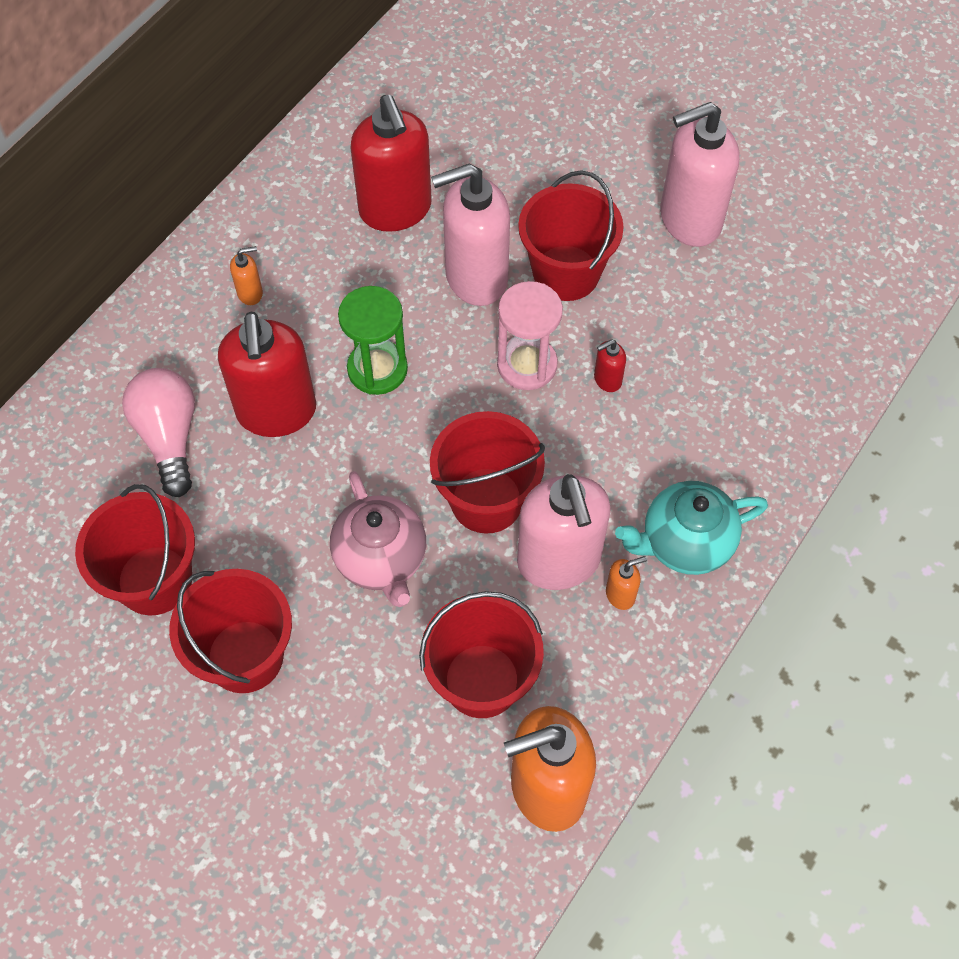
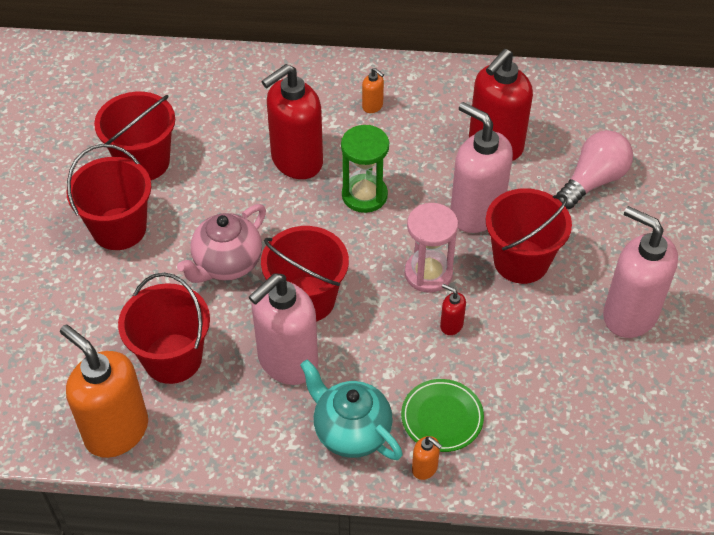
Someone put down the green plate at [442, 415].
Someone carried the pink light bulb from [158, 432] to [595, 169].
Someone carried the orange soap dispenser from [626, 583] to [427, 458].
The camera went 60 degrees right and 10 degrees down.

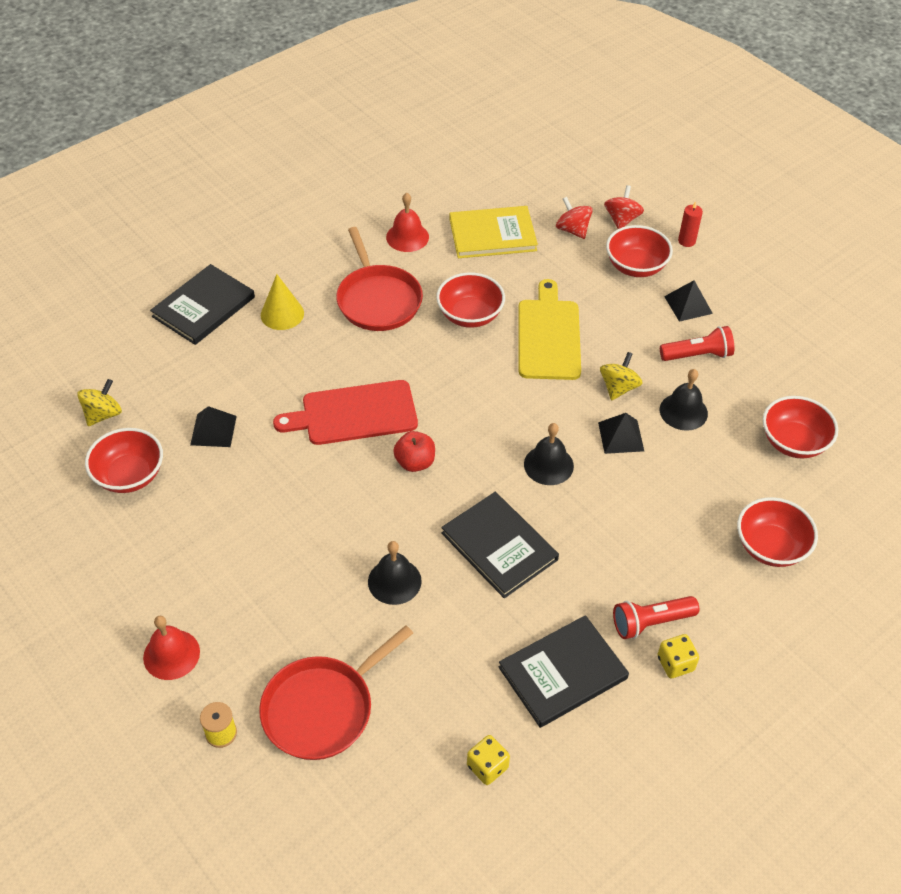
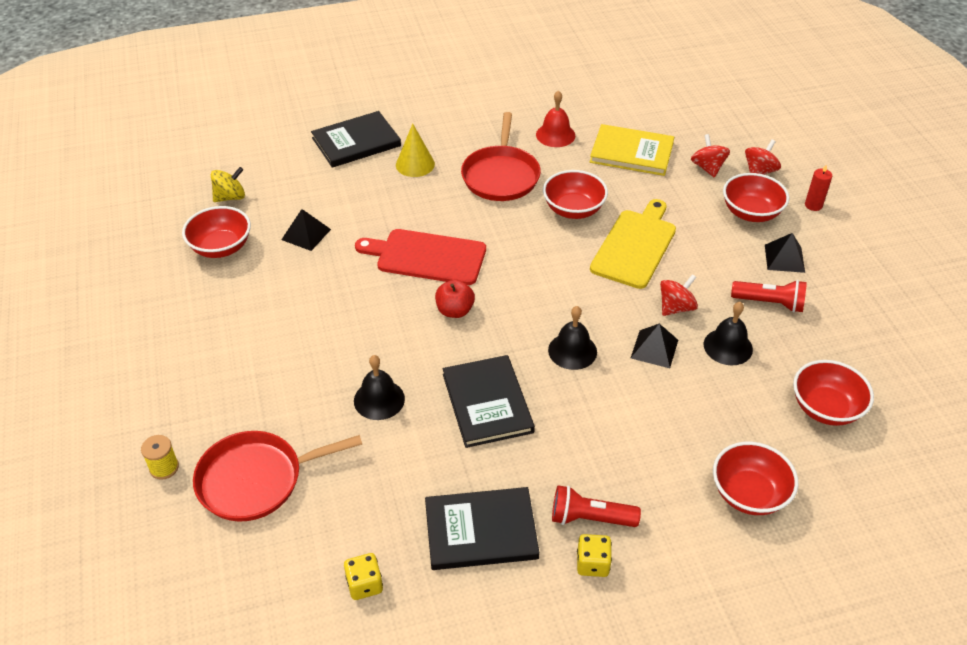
Someone took away the red bell at [171, 648].
Someone repainted the yellow spinning top at [621, 376], which became the red spinning top at [679, 295].
The camera went 25 degrees right and 5 degrees down.

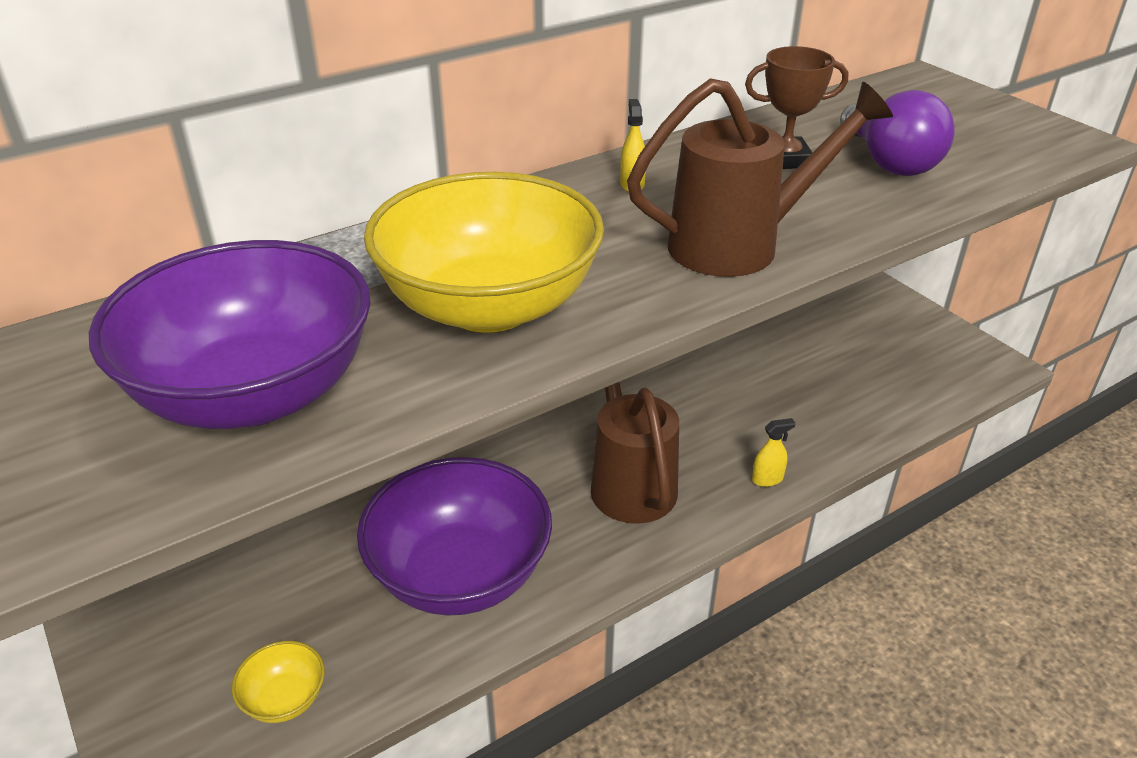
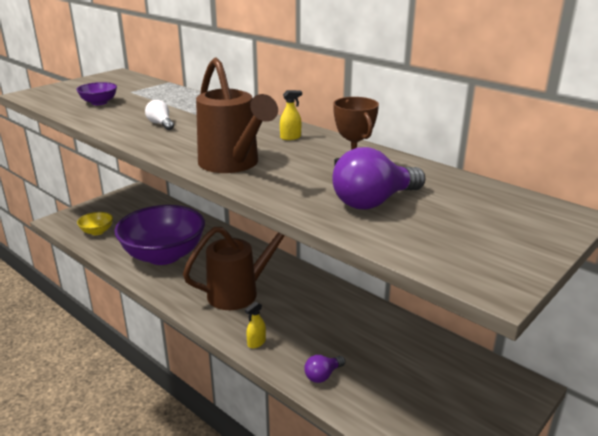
Someone put down the purple light bulb at [324, 369].
Someone swapped the yellow bowl at [484, 252] for the white light bulb at [159, 115].
Someone rotated the yellow spray bottle at [774, 452] by 75 degrees clockwise.
Someone scaled the purple bowl at [230, 334] by 0.42.
The camera went 75 degrees right and 10 degrees down.

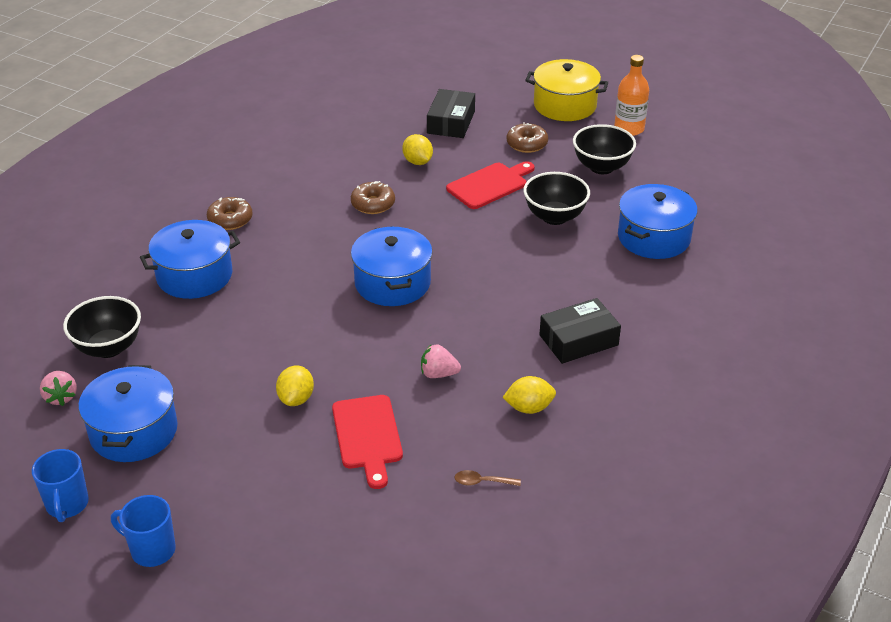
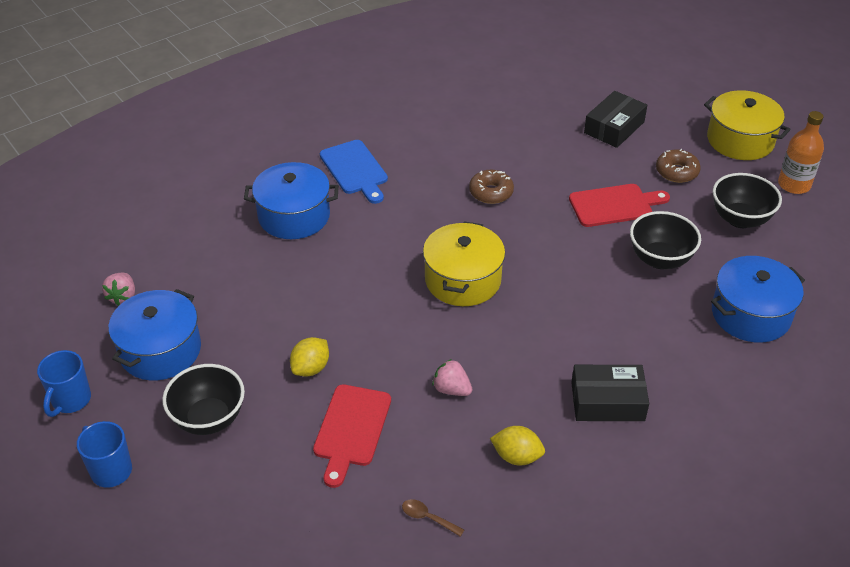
Someone took away the yellow lemon at [417, 149].
Someone carried the black bowl from [102, 327] to [203, 399].
Someone swapped the brown donut at [230, 213] for the blue cutting board at [354, 172].
Someone repainted the blue pot at [392, 266], which became the yellow pot at [464, 263].
The camera went 25 degrees right and 5 degrees up.

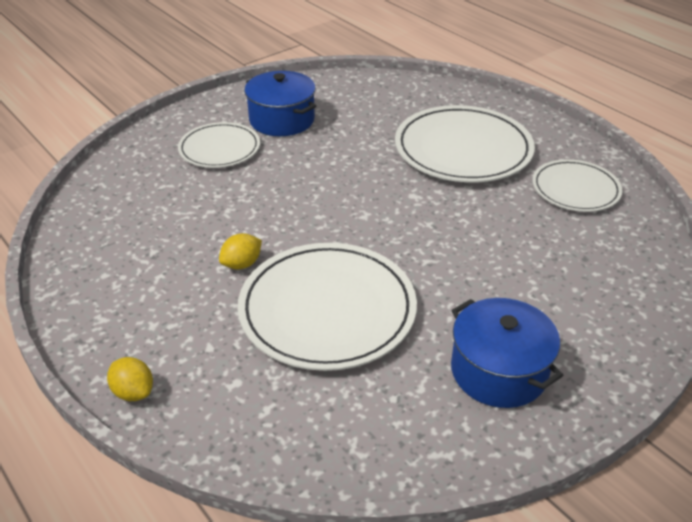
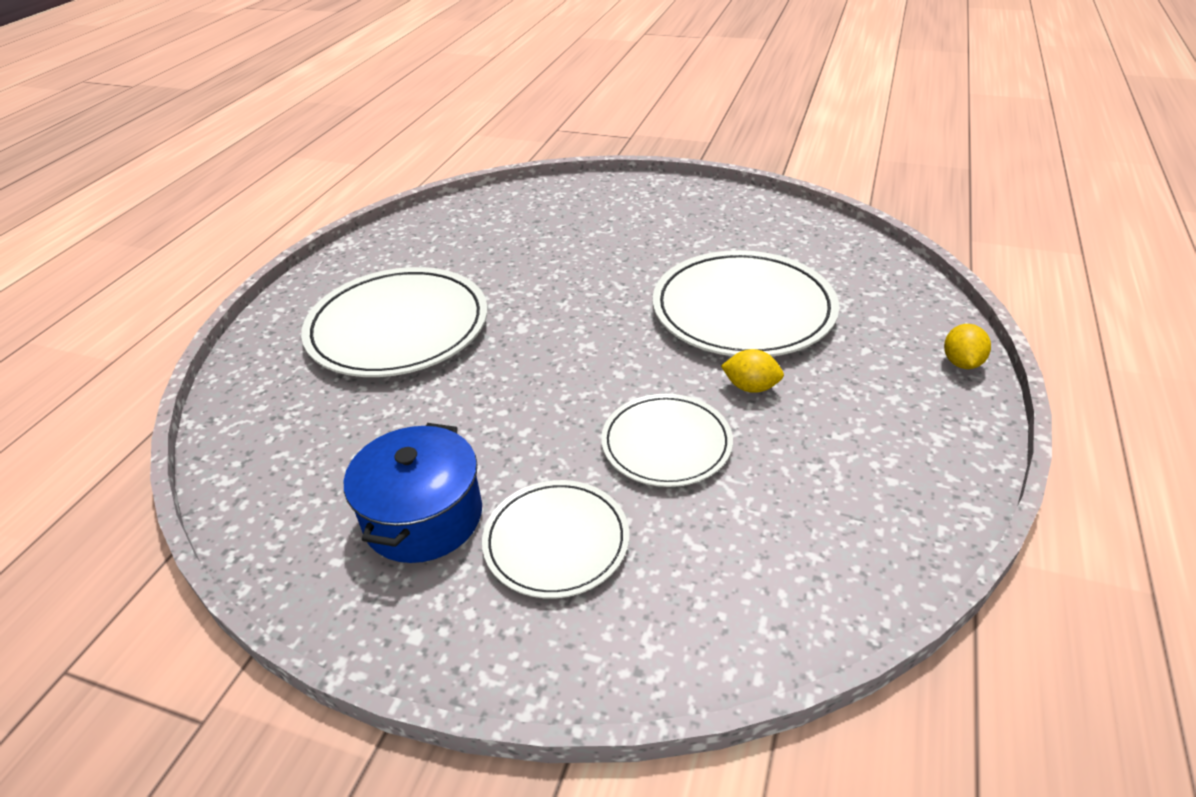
Someone took away the blue pot at [507, 353].
Someone carried the white plate from [577, 185] to [667, 440].
The camera went 120 degrees left and 0 degrees up.

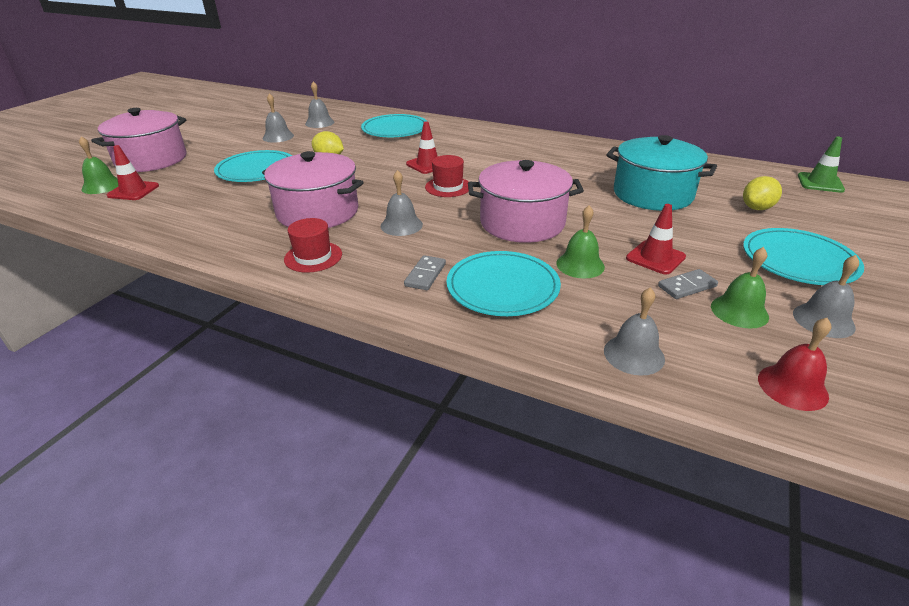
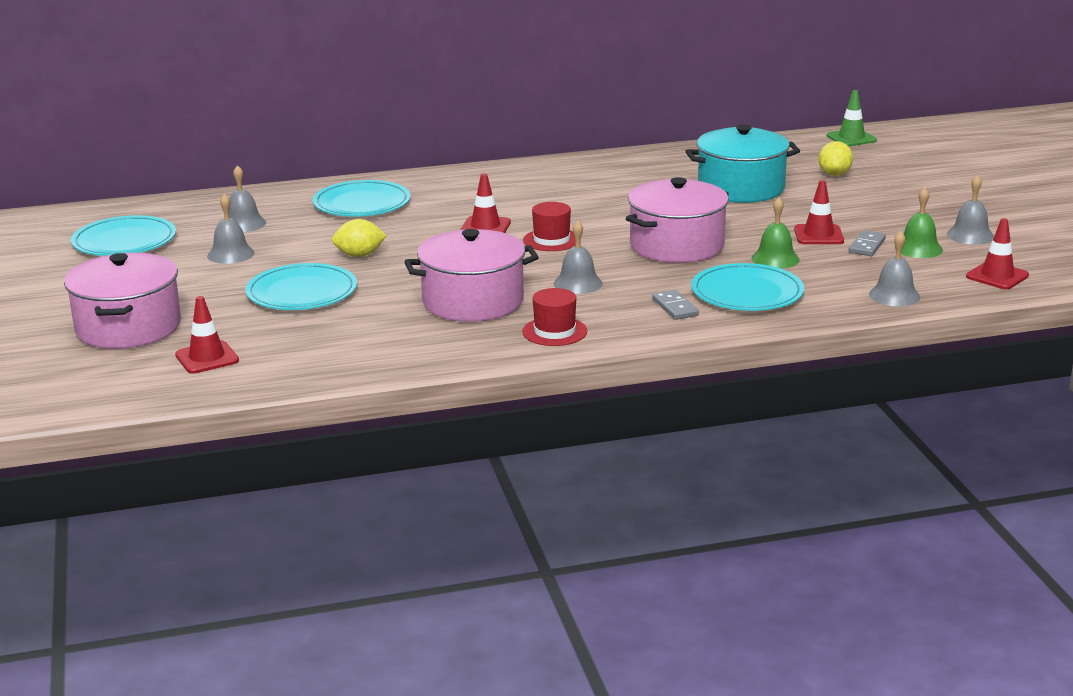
Someone took away the green bell at [98, 165].
Someone carried the turquoise plate from [803, 256] to [123, 235].
Someone swapped the red bell at [795, 364] for the red traffic cone at [997, 253].
The camera went 40 degrees left and 10 degrees down.

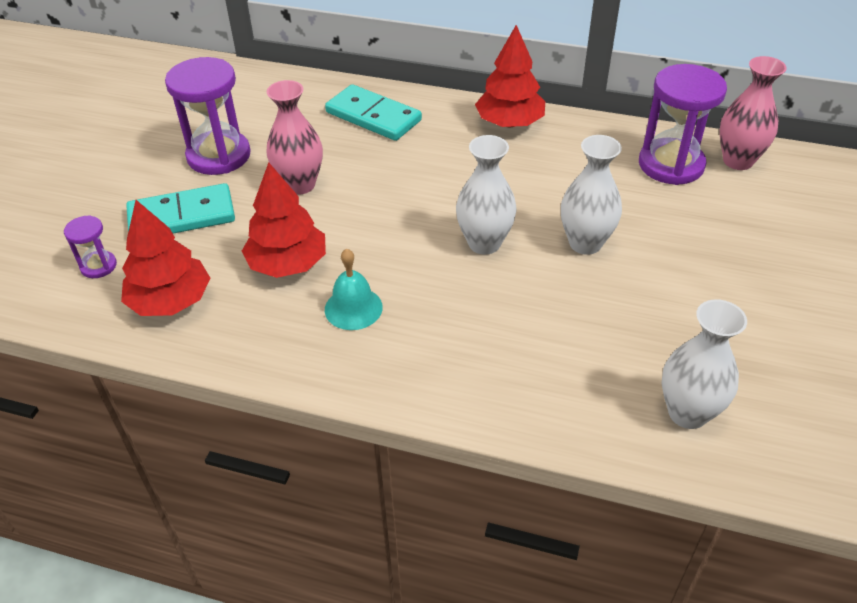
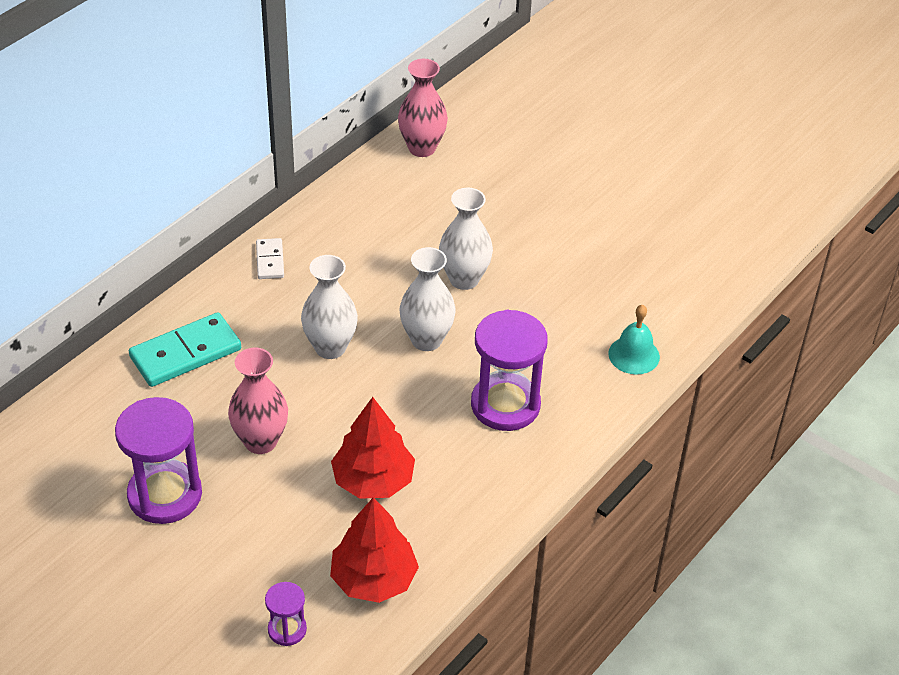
Someone took away the turquoise domino at [180, 208].
Someone carried the turquoise bell from [354, 289] to [634, 339].
Someone carried the purple hourglass from [683, 124] to [509, 370].
Someone carried the white vase from [704, 364] to [329, 307].
Someone swapped the red tree at [510, 76] for the white domino at [270, 258].
The camera went 70 degrees left and 0 degrees up.

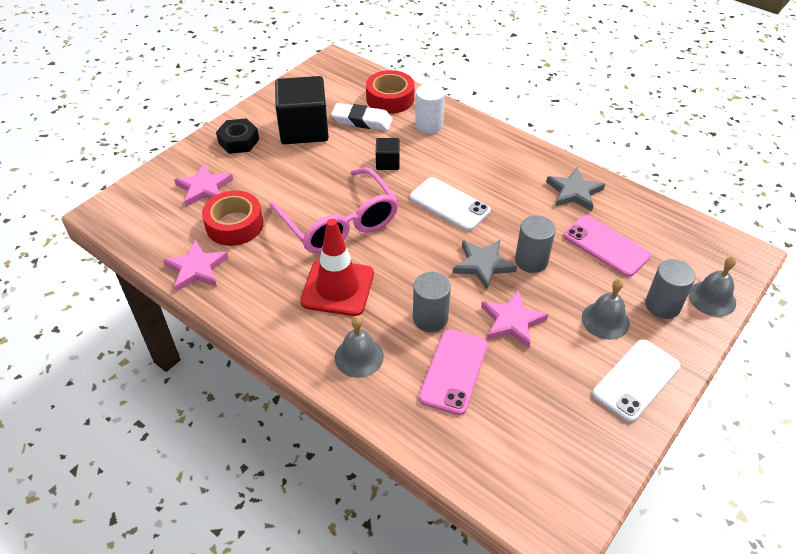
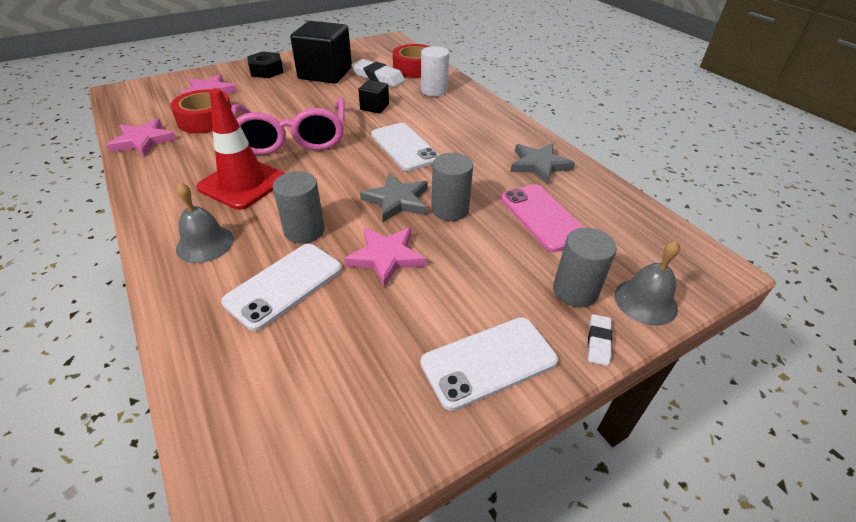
Someone took away the grey bell at [606, 309].
Someone put down the white eraser at [600, 340].
Someone repainted the pink phone at [453, 372], which became the white phone at [281, 287].
The camera went 20 degrees right and 5 degrees down.

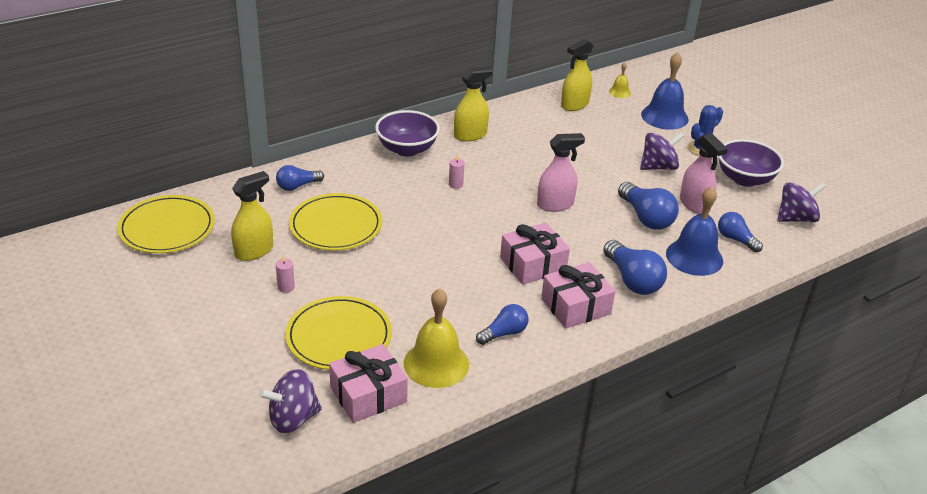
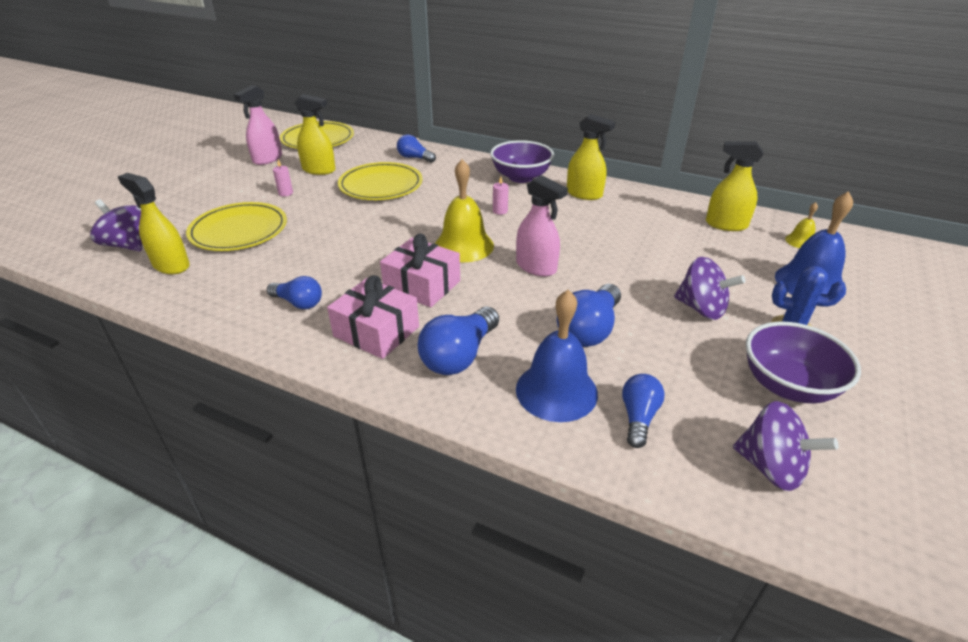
Someone carried the yellow bell from [436, 338] to [464, 210].
Someone carried the pink spray bottle from [704, 173] to [258, 125].
Someone swapped the pink gift at [368, 383] for the yellow spray bottle at [154, 223].
The camera went 60 degrees right and 0 degrees up.

